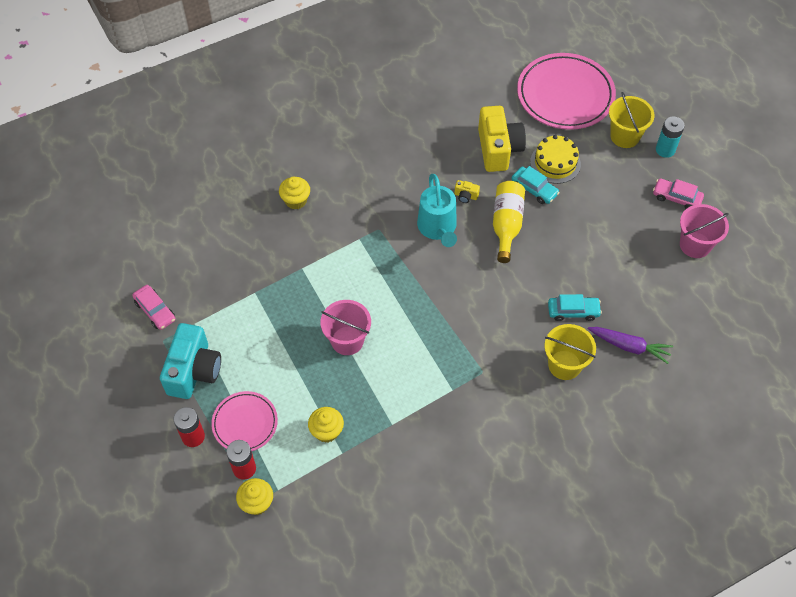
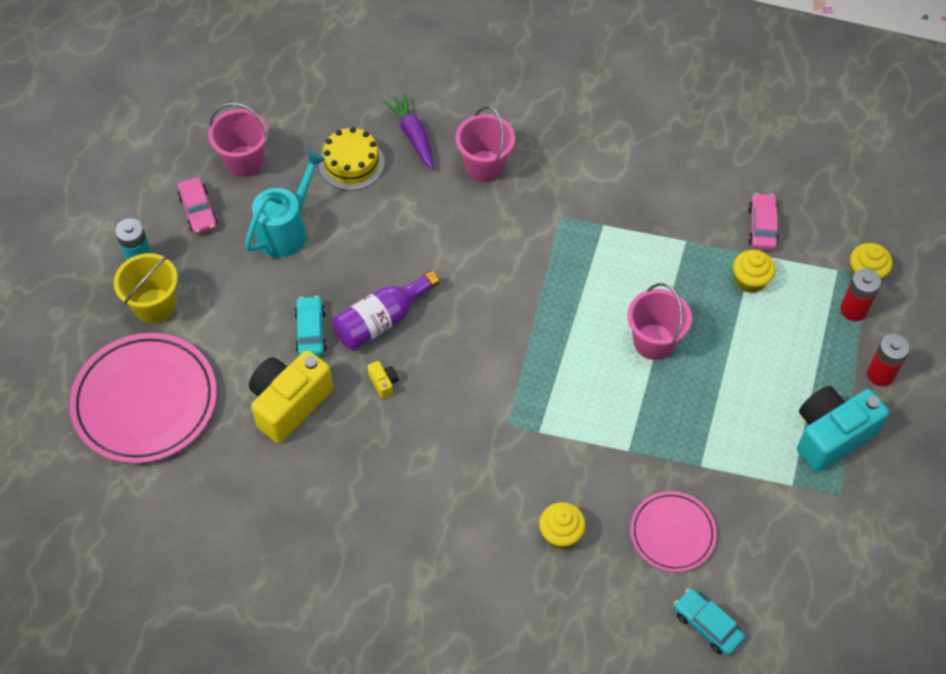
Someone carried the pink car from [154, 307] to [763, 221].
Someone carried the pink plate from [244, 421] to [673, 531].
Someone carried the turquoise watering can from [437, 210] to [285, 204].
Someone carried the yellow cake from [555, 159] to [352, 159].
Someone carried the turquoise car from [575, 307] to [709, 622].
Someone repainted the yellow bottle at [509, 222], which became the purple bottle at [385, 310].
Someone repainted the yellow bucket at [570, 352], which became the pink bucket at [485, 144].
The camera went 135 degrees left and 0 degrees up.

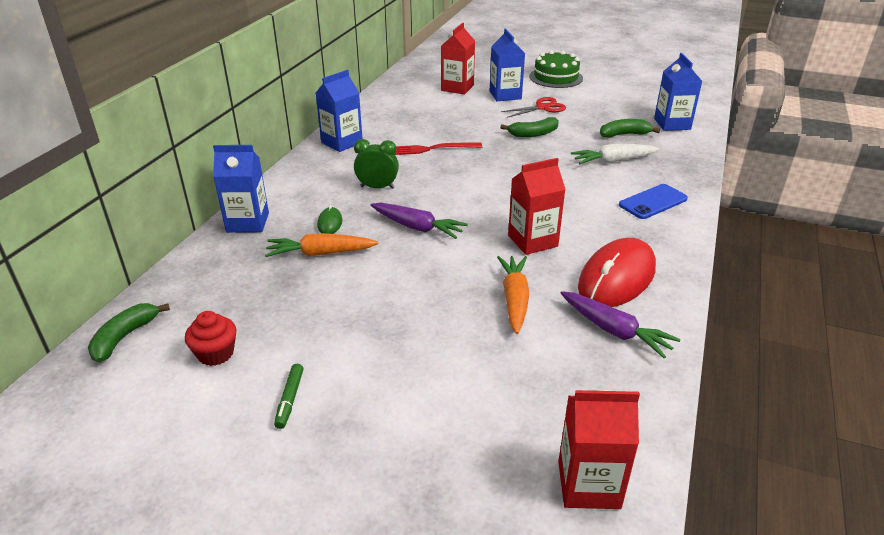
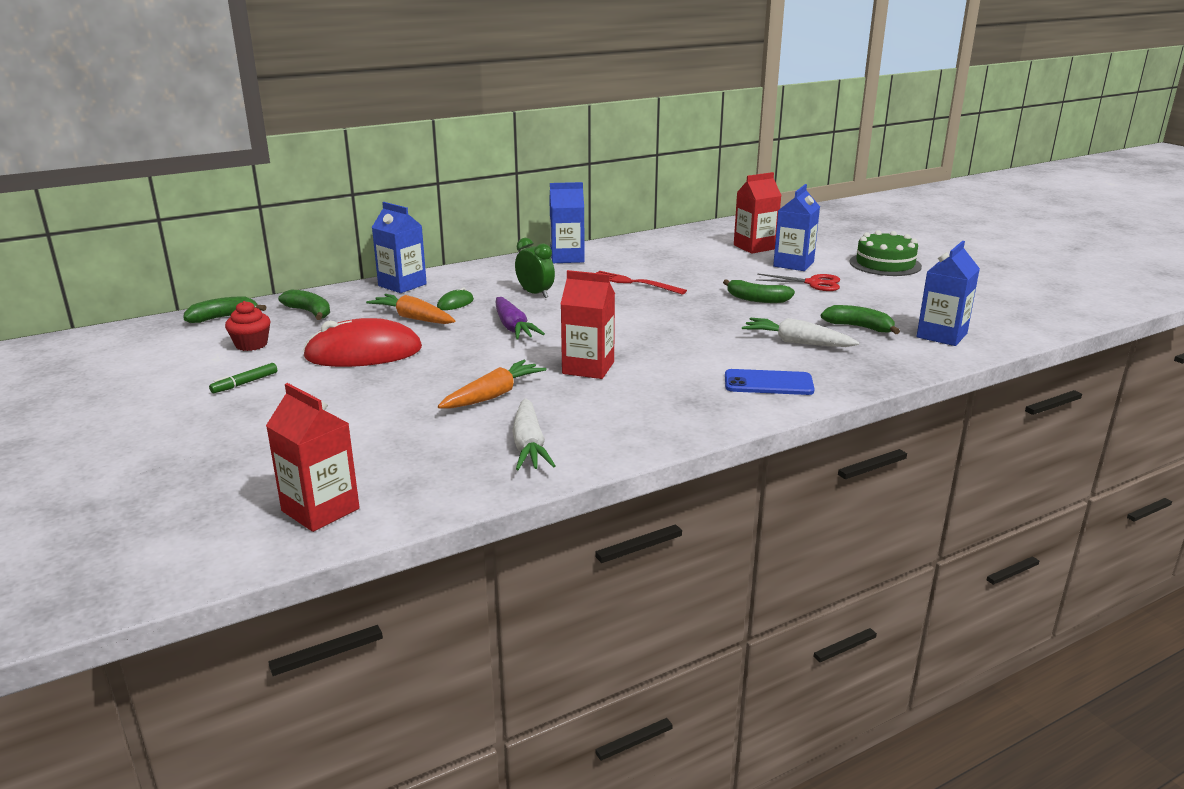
Someone put down the green banana at [304, 304].
Someone carried the red mouse from [617, 272] to [362, 342].
Someone repainted the purple carrot at [621, 324], which became the white carrot at [534, 434].
The camera went 40 degrees right and 10 degrees down.

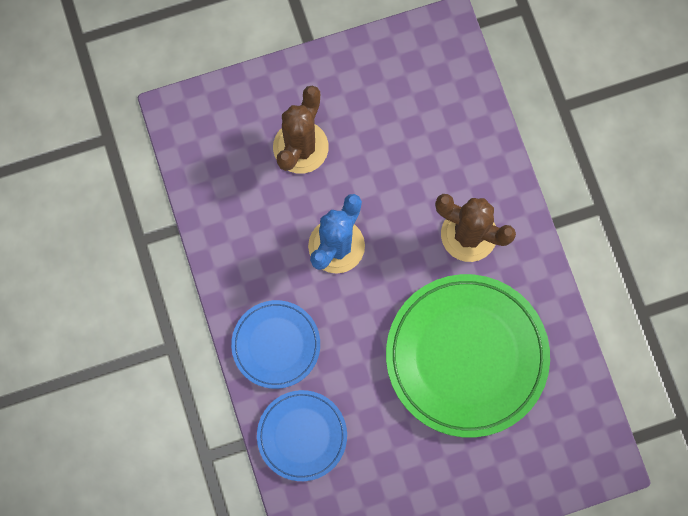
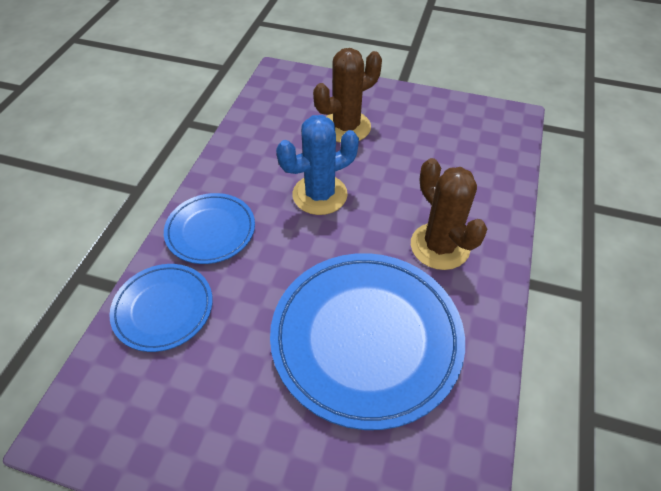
Someone repainted the green plate at [468, 355], which became the blue plate at [367, 341].
The camera went 35 degrees right and 25 degrees down.

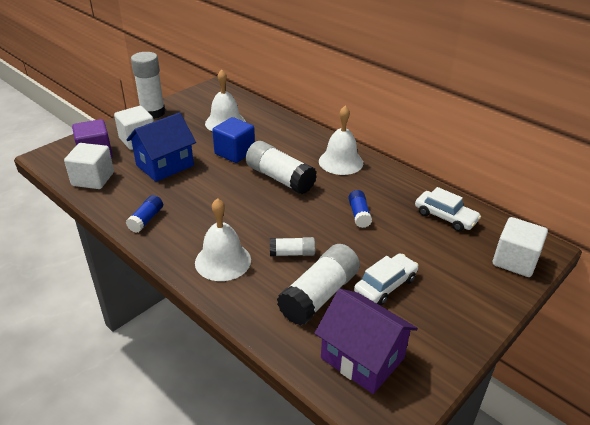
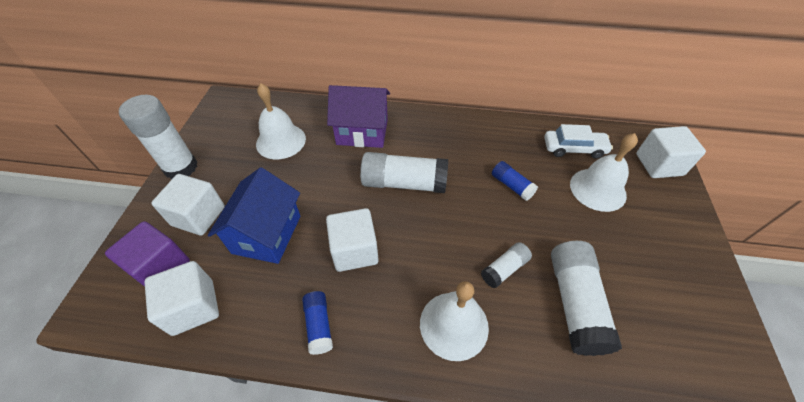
Someone took away the blue cube at [233, 140].
Someone took away the white car at [386, 279].
Someone put down the white cube at [352, 240].
Someone carried the purple house from [366, 341] to [358, 116].
Someone carried the white bell from [341, 140] to [604, 172].
The camera went 35 degrees left and 15 degrees up.

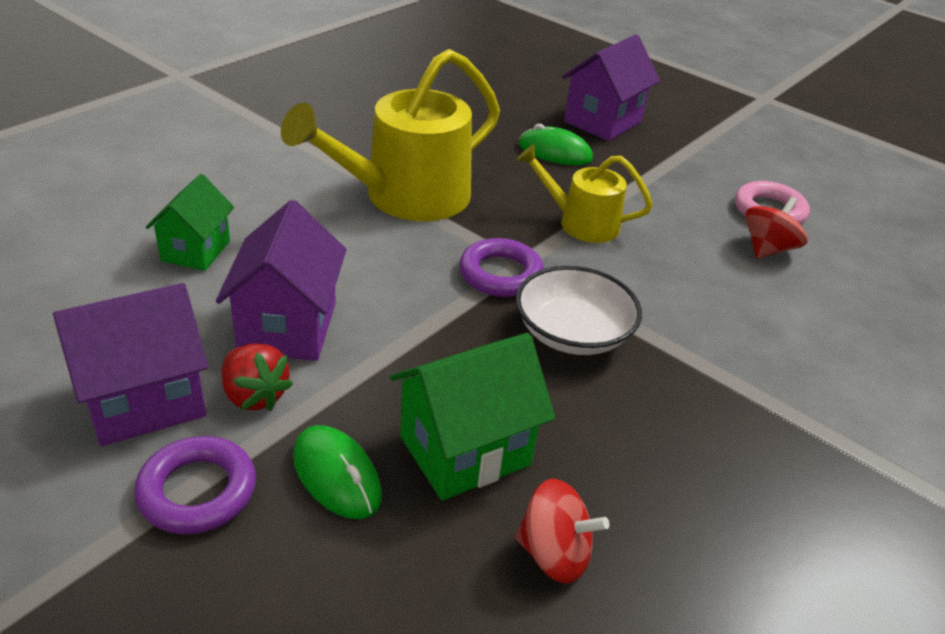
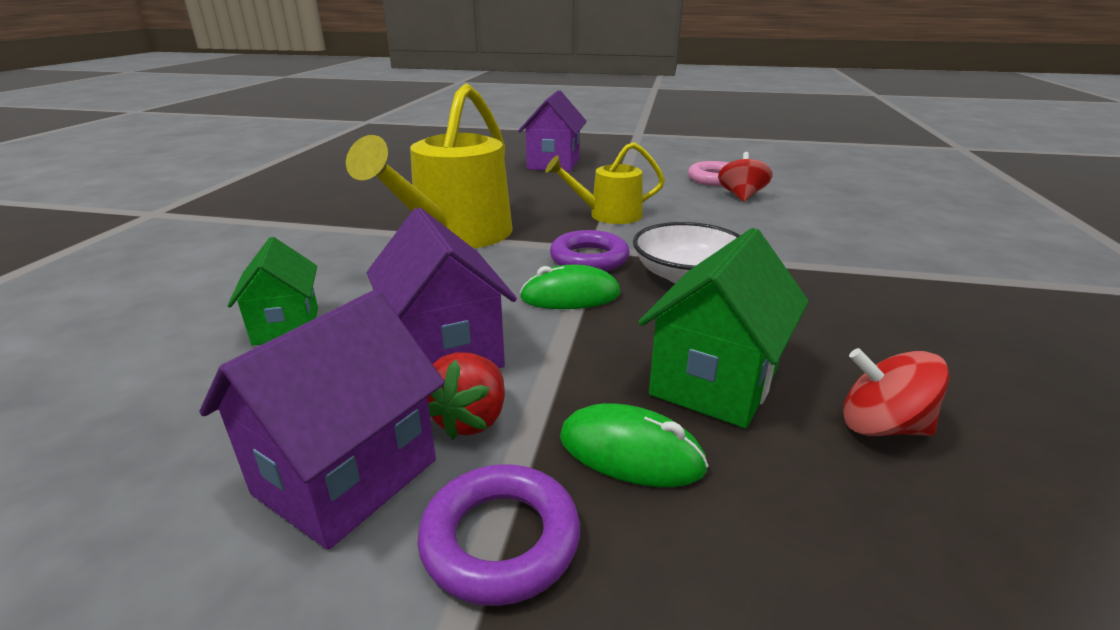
Someone carried the green mouse from [556, 144] to [570, 287].
Someone rotated the red strawberry at [257, 377] by 90 degrees clockwise.
Someone rotated the red spinning top at [562, 531] by 150 degrees counterclockwise.
The camera went 25 degrees left and 10 degrees down.

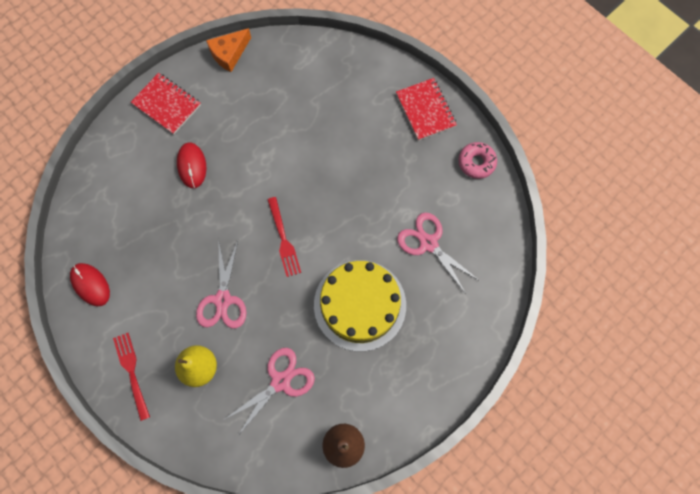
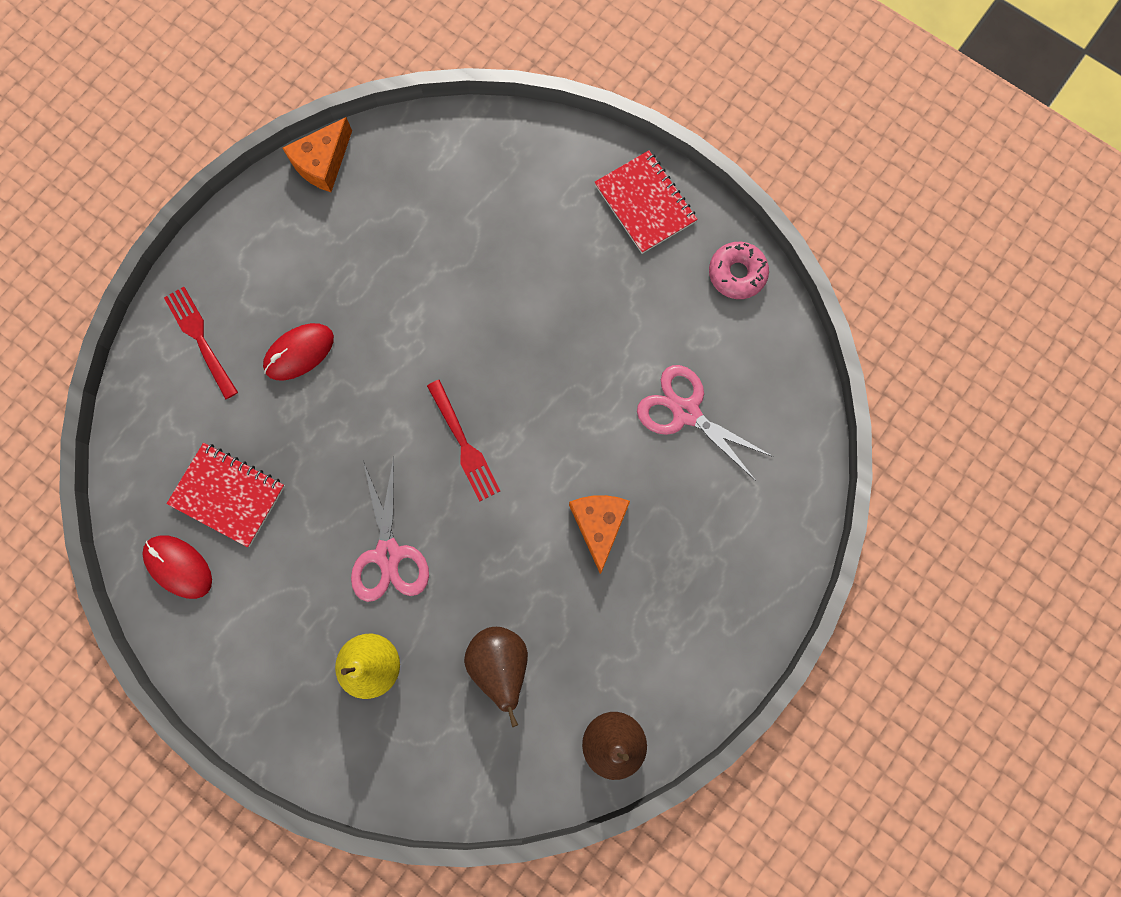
Someone carried the red fork from [131, 377] to [201, 343].
Someone carried the red notebook from [166, 103] to [226, 495].
Someone swapped the pink scissors at [270, 391] for the brown pear at [496, 677].
Someone swapped the yellow cake at [360, 306] for the orange cheese at [599, 534].
Someone rotated the red mouse at [191, 165] by 75 degrees clockwise.
The camera went 10 degrees left and 5 degrees up.

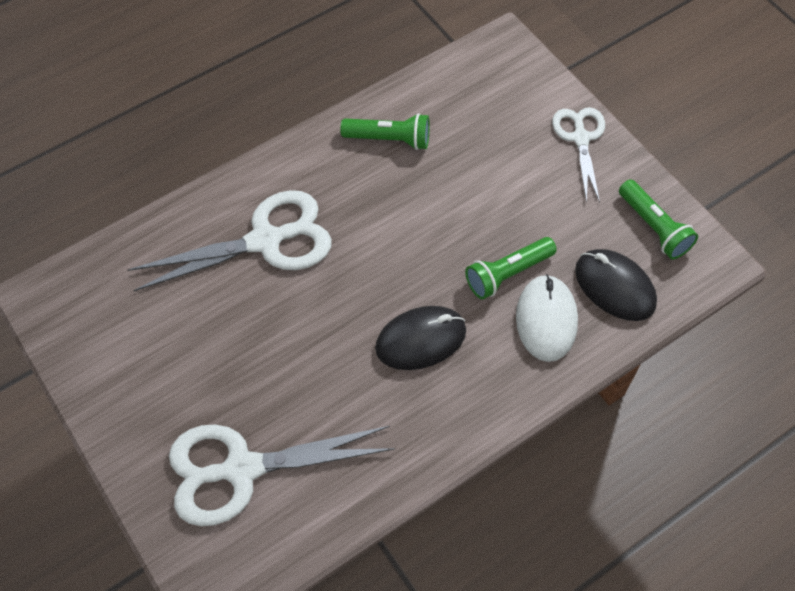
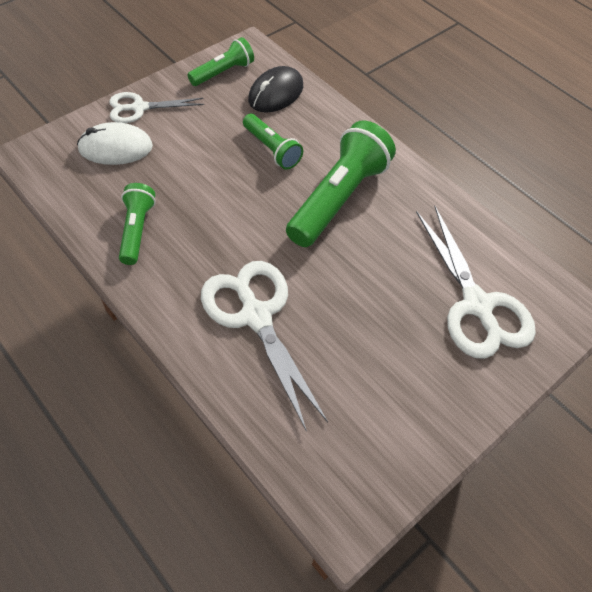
Someone carried the white mouse from [547, 318] to [115, 143].
Someone swapped the black mouse at [420, 338] for the green flashlight at [341, 183].
The camera went 100 degrees left and 5 degrees down.

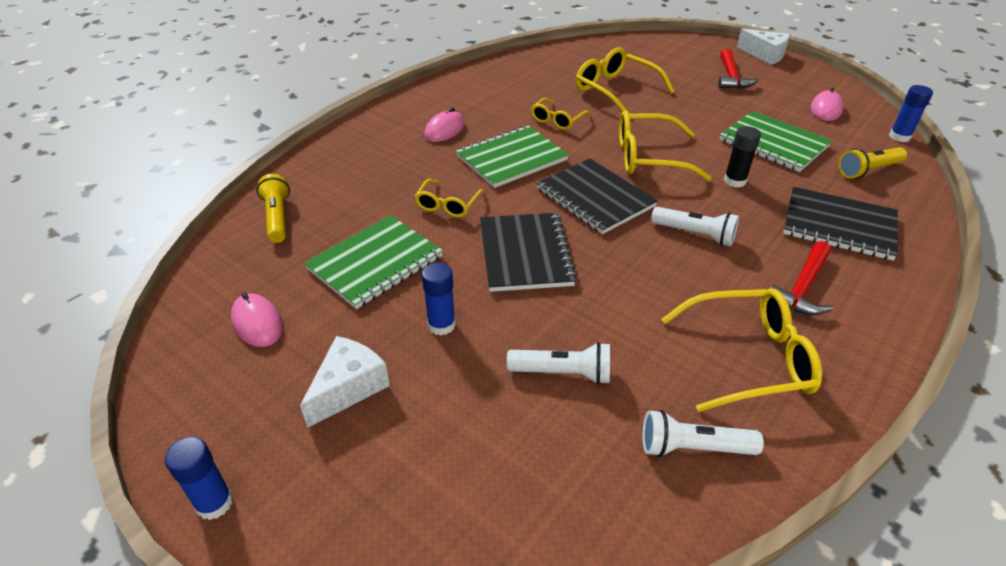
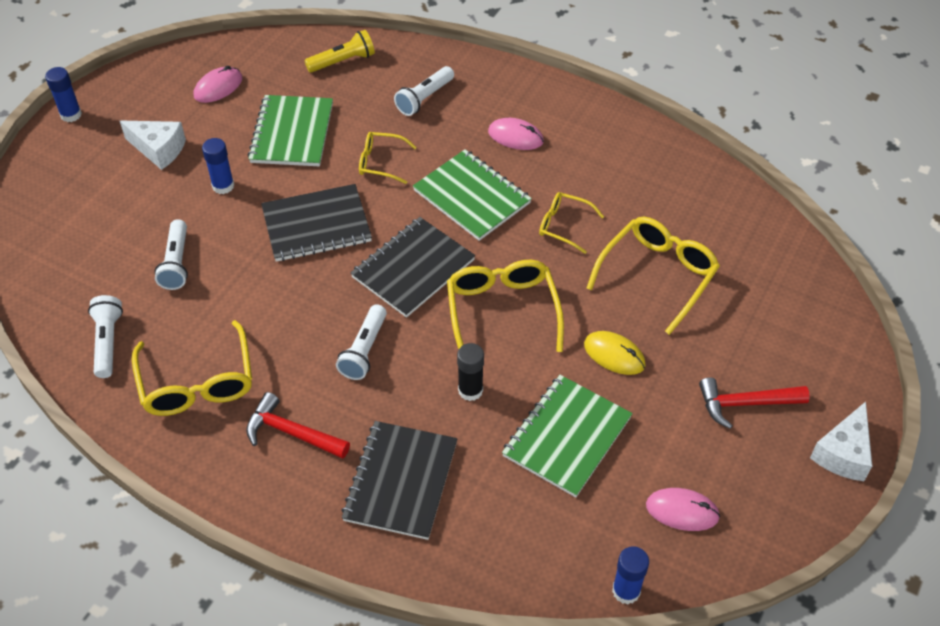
Someone took away the yellow flashlight at [872, 163].
Someone put down the white flashlight at [424, 91].
Someone put down the yellow mouse at [615, 353].
Someone rotated the green notebook at [373, 262] by 60 degrees clockwise.
The camera went 80 degrees right and 10 degrees up.

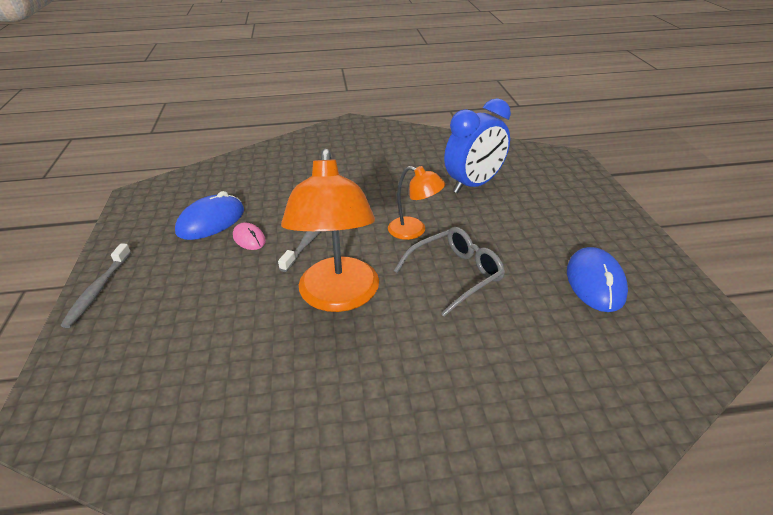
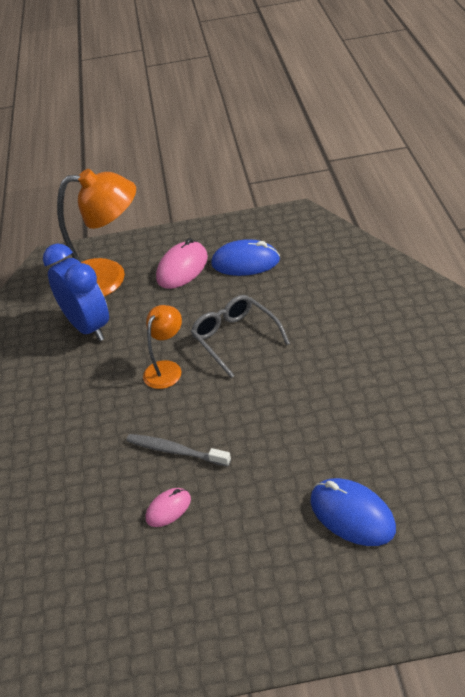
Someone took away the grey toothbrush at [96, 285].
Someone put down the pink mouse at [182, 263].
Someone carried the blue mouse from [209, 215] to [353, 512].
Someone carried the orange lamp from [330, 230] to [96, 233].
The camera went 85 degrees left and 5 degrees up.

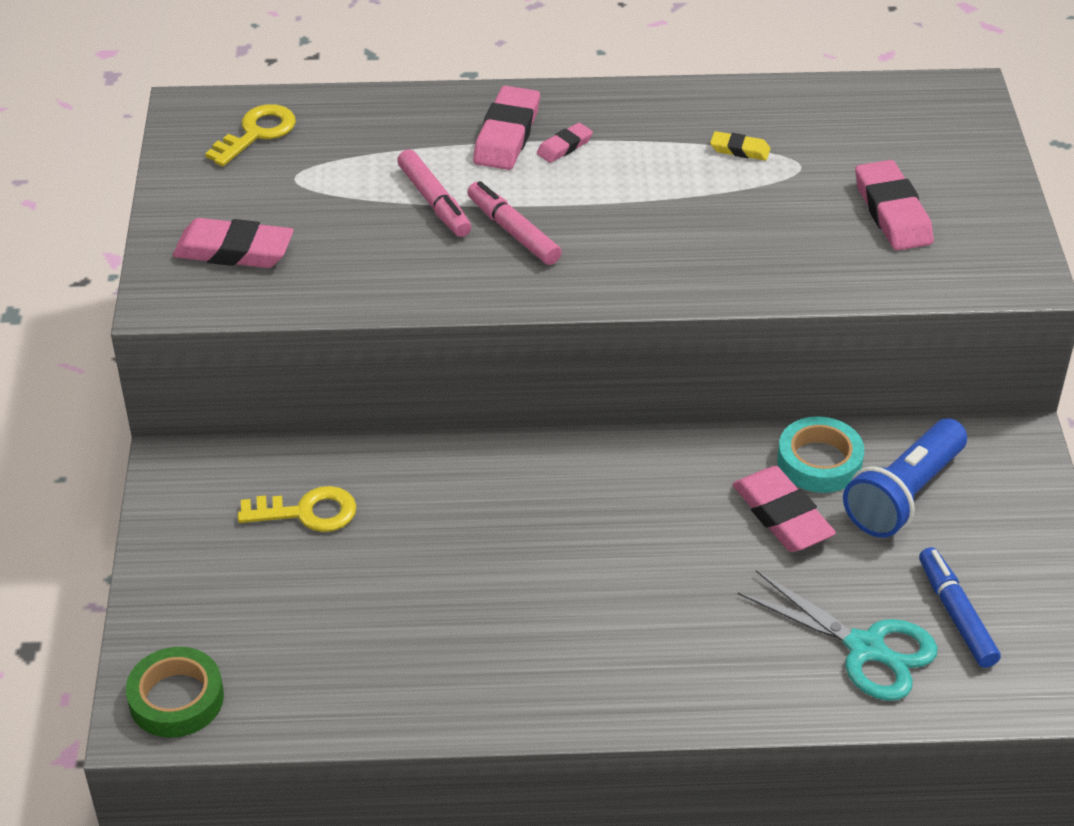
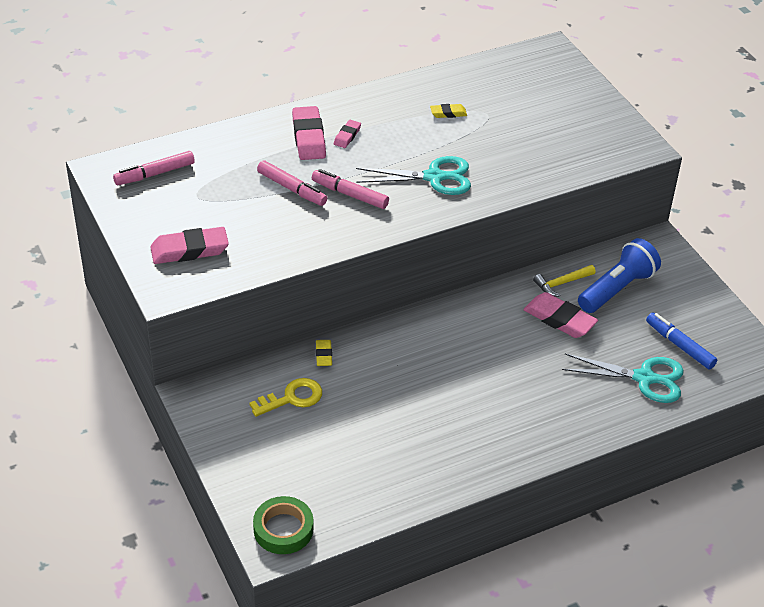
Someone took away the pink eraser at [894, 205].
Someone put down the yellow eraser at [324, 353].
Someone put down the turquoise scissors at [413, 175].
Someone swapped the yellow key at [250, 135] for the pink marker at [154, 168].
Someone swapped the turquoise tape at [820, 454] for the yellow hammer at [564, 281].
Someone rotated the blue flashlight at [905, 478] by 150 degrees counterclockwise.
The camera went 25 degrees left and 0 degrees up.

